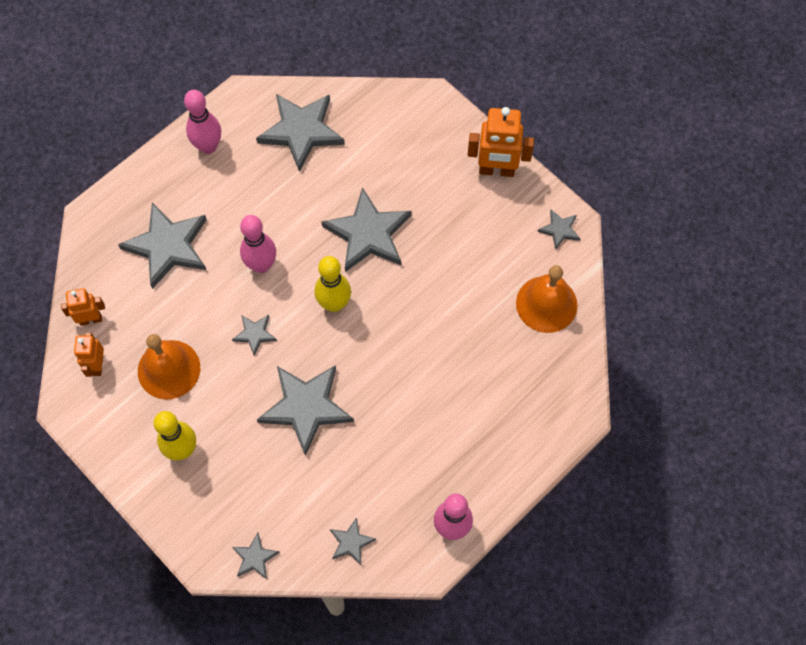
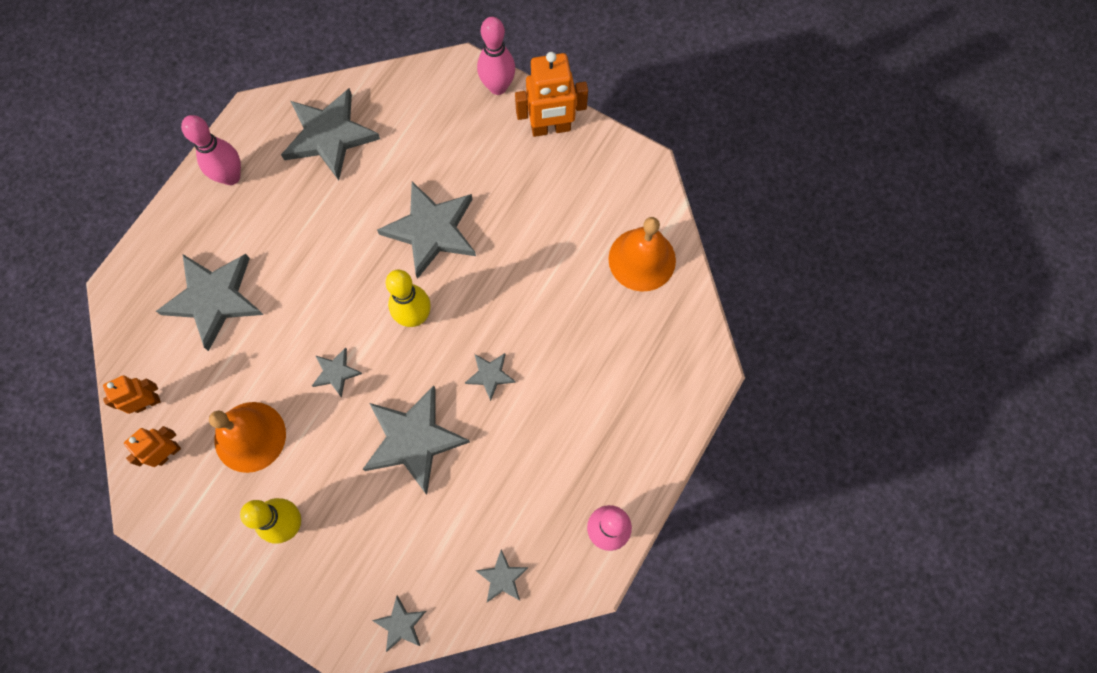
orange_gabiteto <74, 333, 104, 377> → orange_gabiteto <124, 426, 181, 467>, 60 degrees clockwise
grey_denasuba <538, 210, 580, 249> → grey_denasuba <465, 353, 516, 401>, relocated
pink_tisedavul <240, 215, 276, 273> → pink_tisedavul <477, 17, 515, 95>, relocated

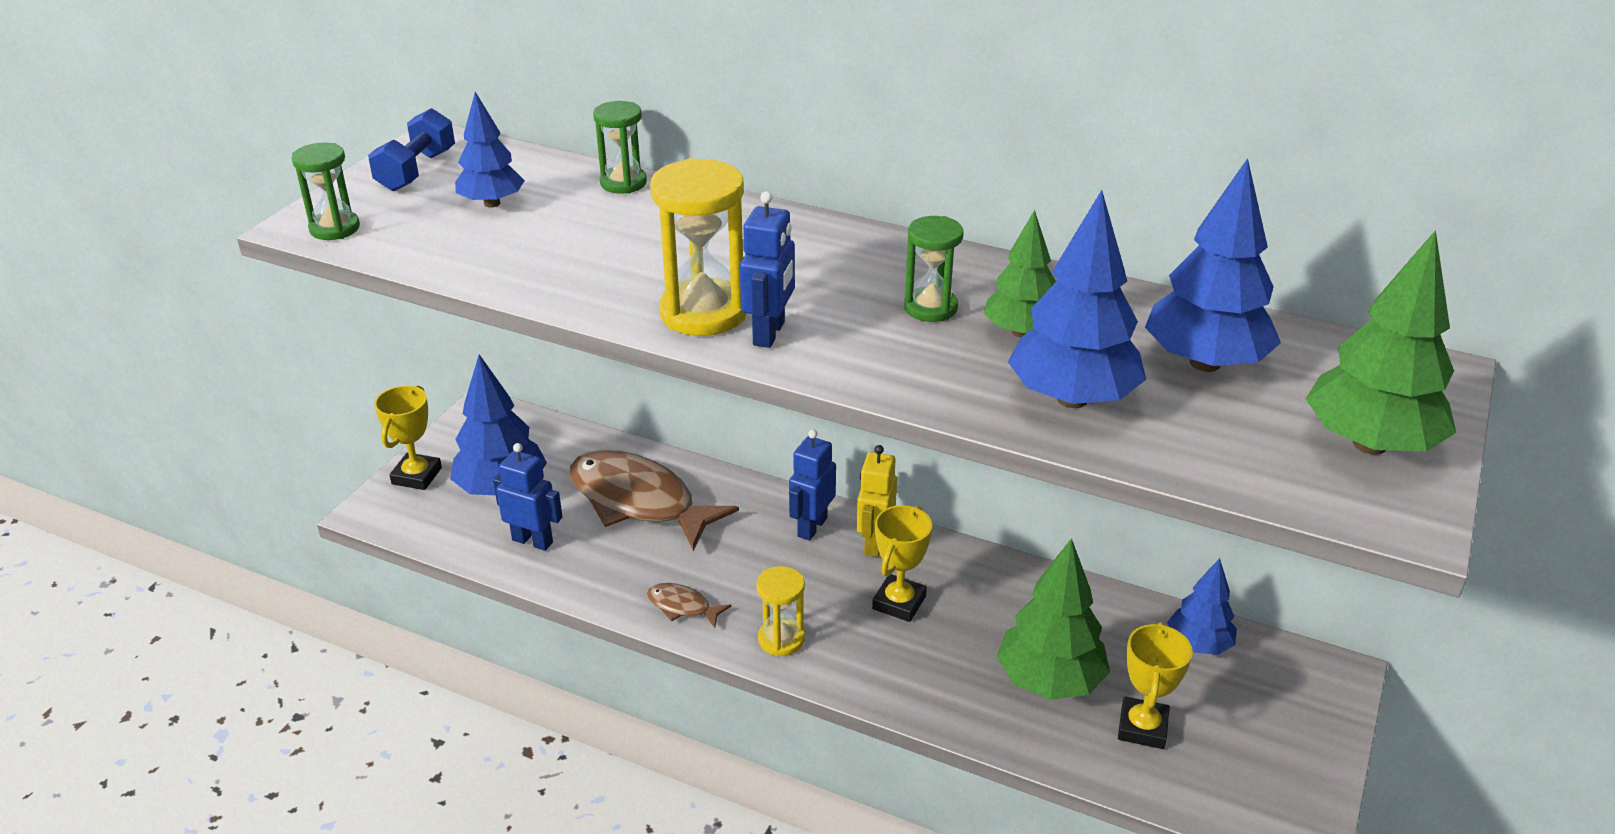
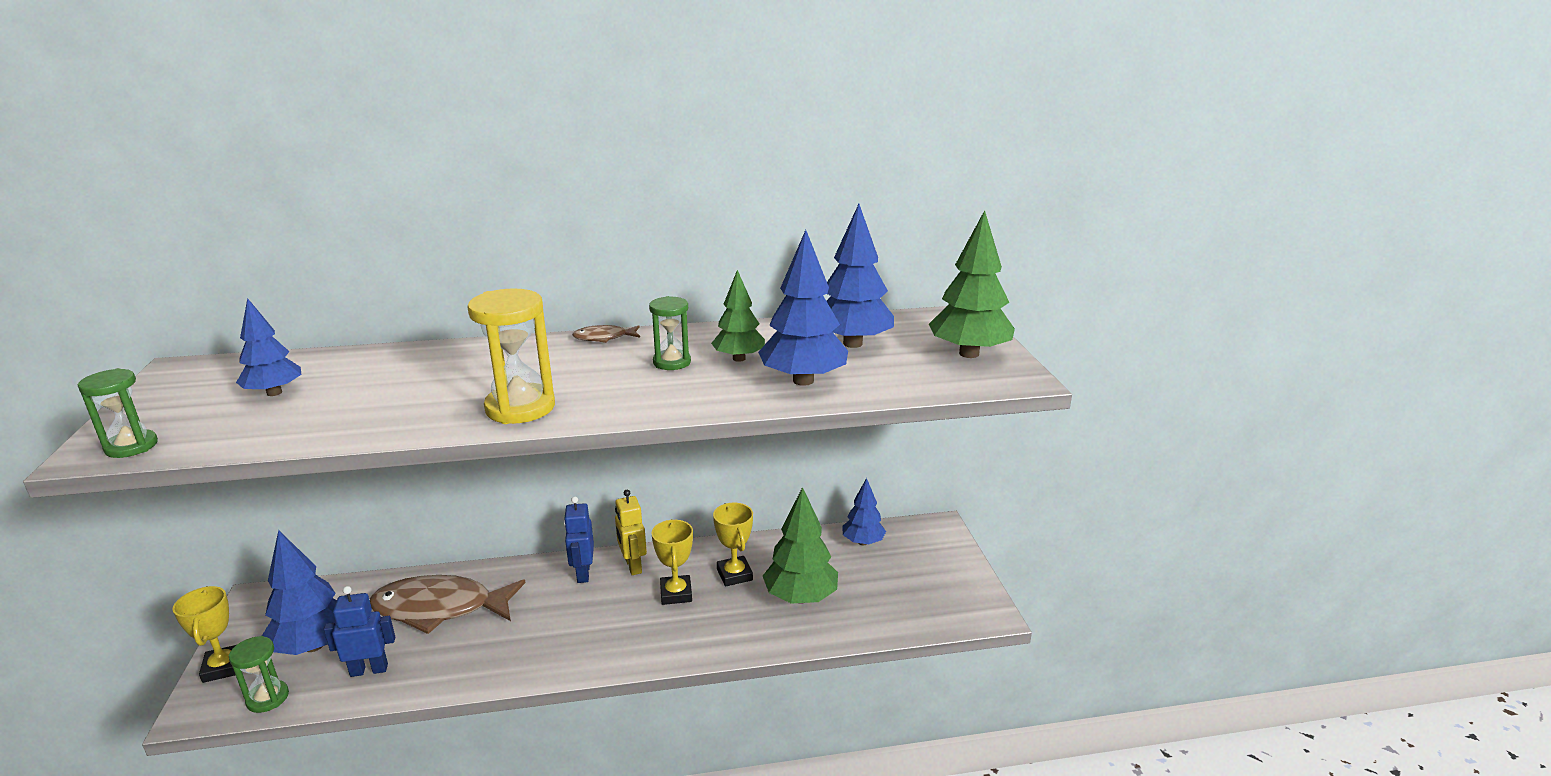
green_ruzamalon <593, 101, 647, 194> → green_ruzamalon <228, 636, 289, 713>, relocated
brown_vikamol <647, 583, 731, 628> → brown_vikamol <572, 325, 640, 343>, relocated
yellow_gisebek <1118, 622, 1193, 749> → yellow_gisebek <713, 503, 753, 587>, relocated
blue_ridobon <368, 108, 455, 191> → -
blue_gabiteto <740, 191, 795, 348> → -
yellow_ruzamalon <756, 566, 805, 657> → -

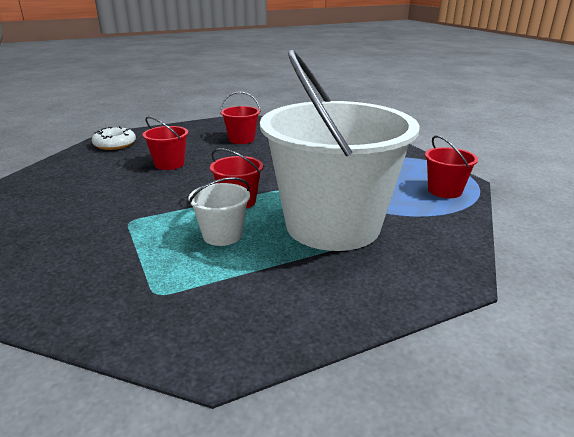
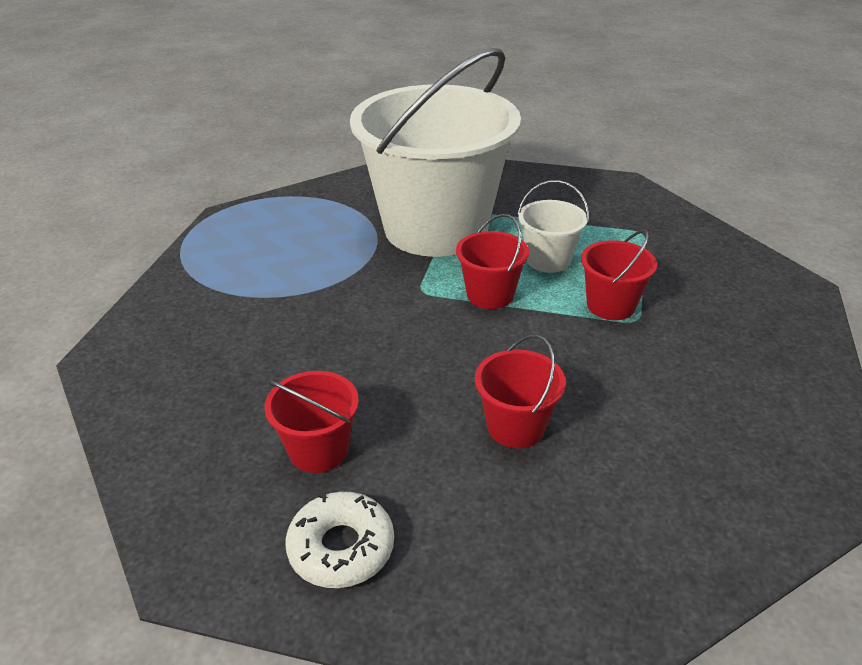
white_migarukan <92, 126, 136, 150> → white_migarukan <285, 492, 394, 588>, relocated
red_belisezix <425, 136, 478, 198> → red_belisezix <581, 230, 657, 320>, relocated

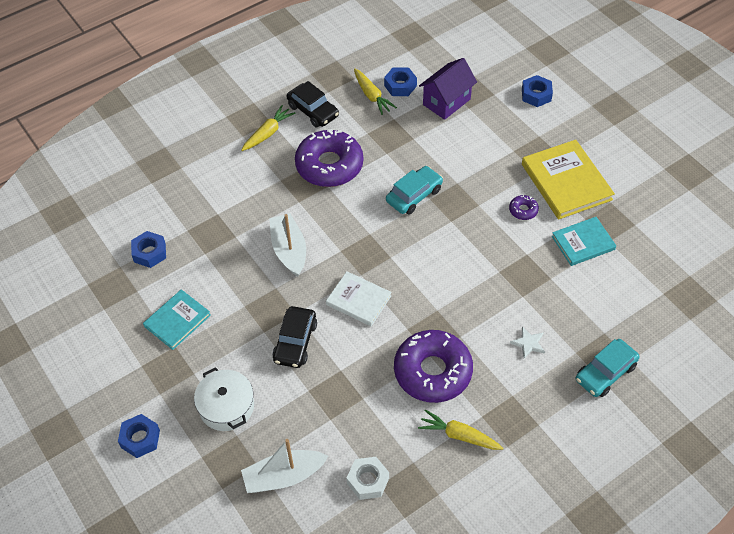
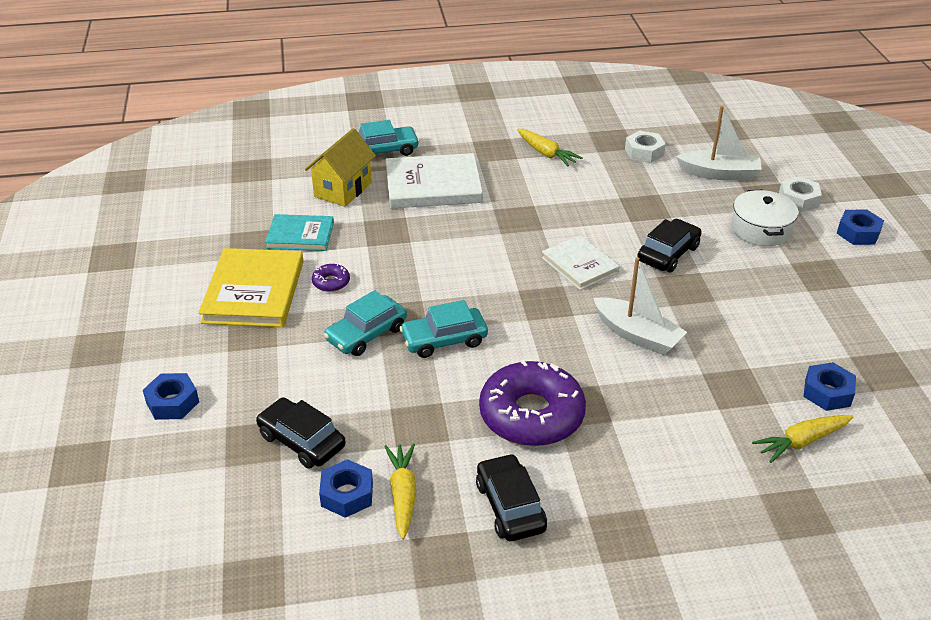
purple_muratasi <419, 58, 477, 120> → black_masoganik <256, 397, 346, 469>
- → yellow_muratasi <305, 128, 376, 207>
- → turquoise_masoganik <324, 290, 407, 356>
white_denasuba <510, 327, 545, 359> → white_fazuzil <386, 153, 483, 209>
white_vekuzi <269, 213, 306, 277> → white_vekuzi <593, 257, 687, 355>, 60 degrees counterclockwise
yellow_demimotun <241, 105, 295, 151> → yellow_demimotun <752, 415, 853, 463>, relocated
- → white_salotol <779, 176, 822, 213>
turquoise_fazuzil <143, 289, 211, 350> → -
purple_migarukan <394, 330, 473, 403> → -

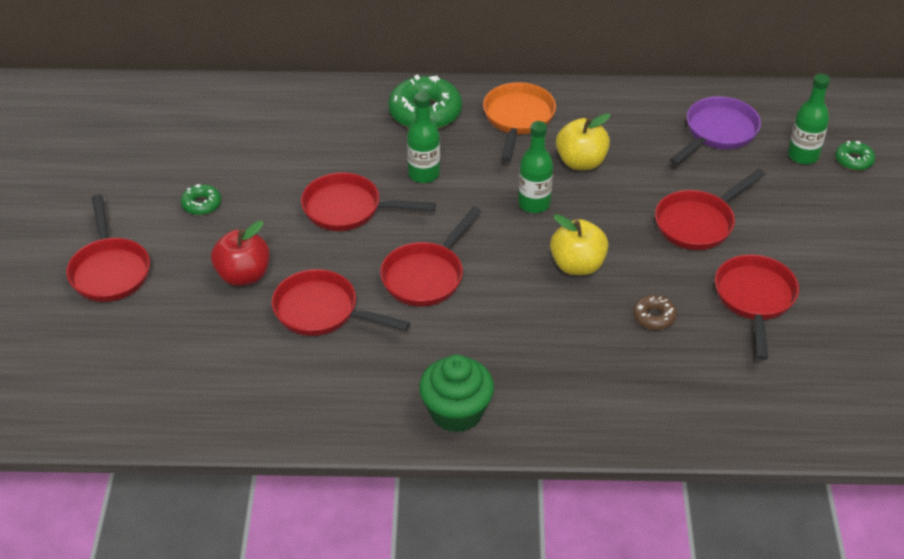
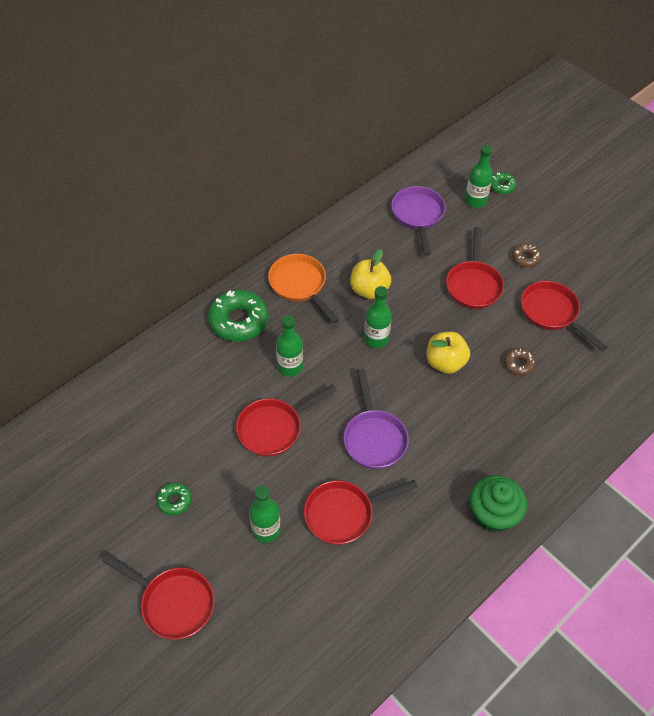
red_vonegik <211, 221, 270, 286> → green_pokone <249, 485, 281, 543>
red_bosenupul <380, 207, 482, 307> → purple_bosenupul <343, 369, 409, 469>
- → brown_migarukan <512, 244, 541, 267>

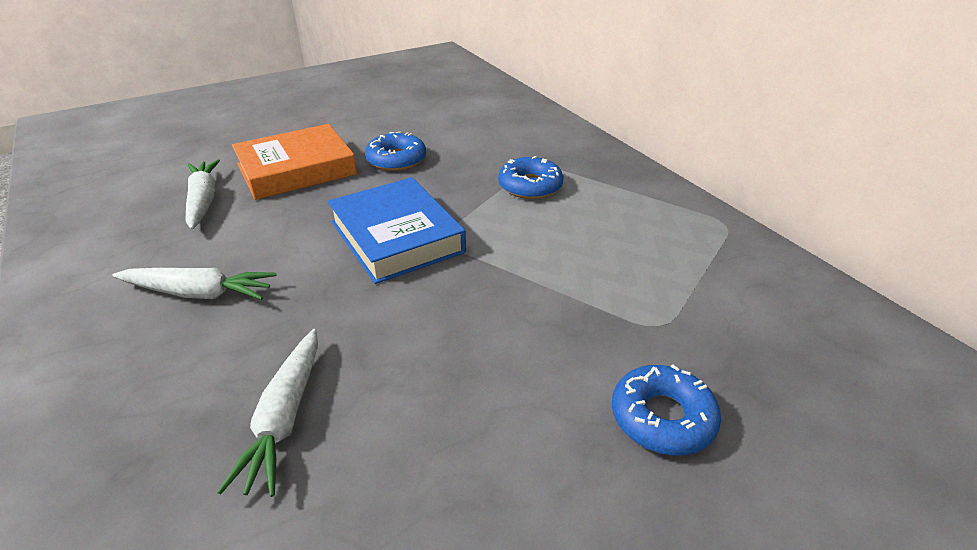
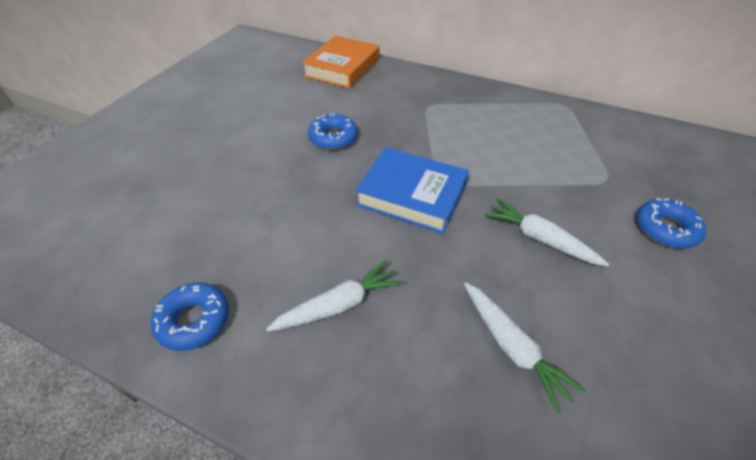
blue_migarukan <498, 156, 564, 199> → blue_migarukan <151, 283, 229, 351>, relocated
orange_fazuzil <232, 124, 357, 200> → orange_fazuzil <302, 36, 380, 88>, relocated
white_demimotun <185, 159, 220, 230> → white_demimotun <485, 198, 609, 266>, relocated

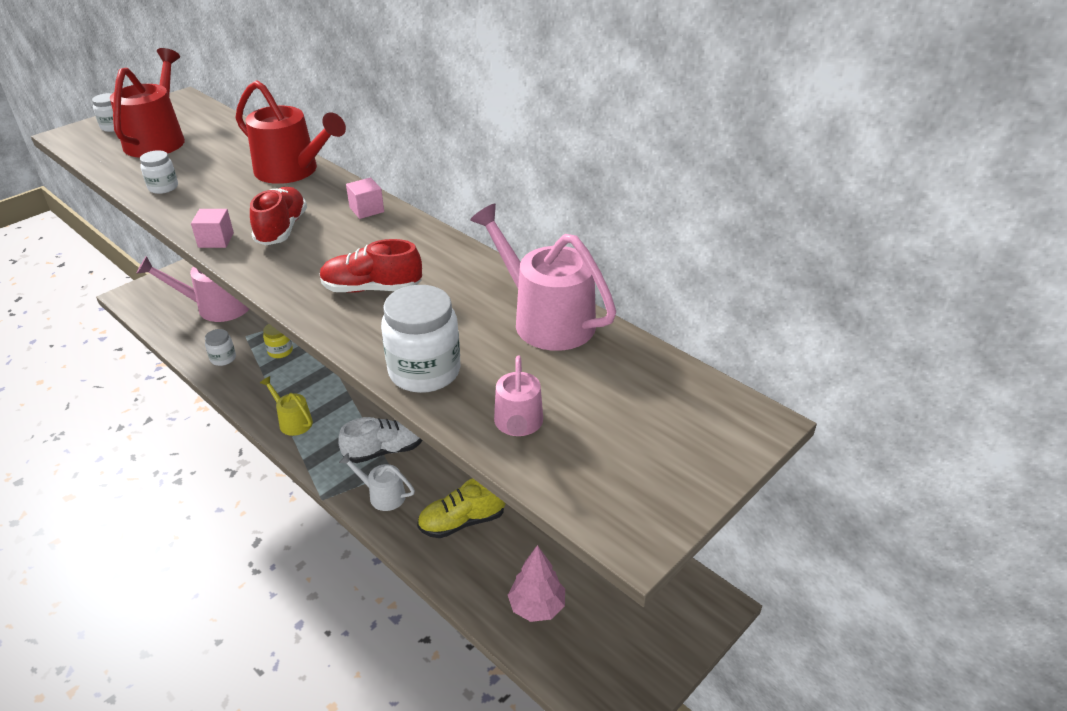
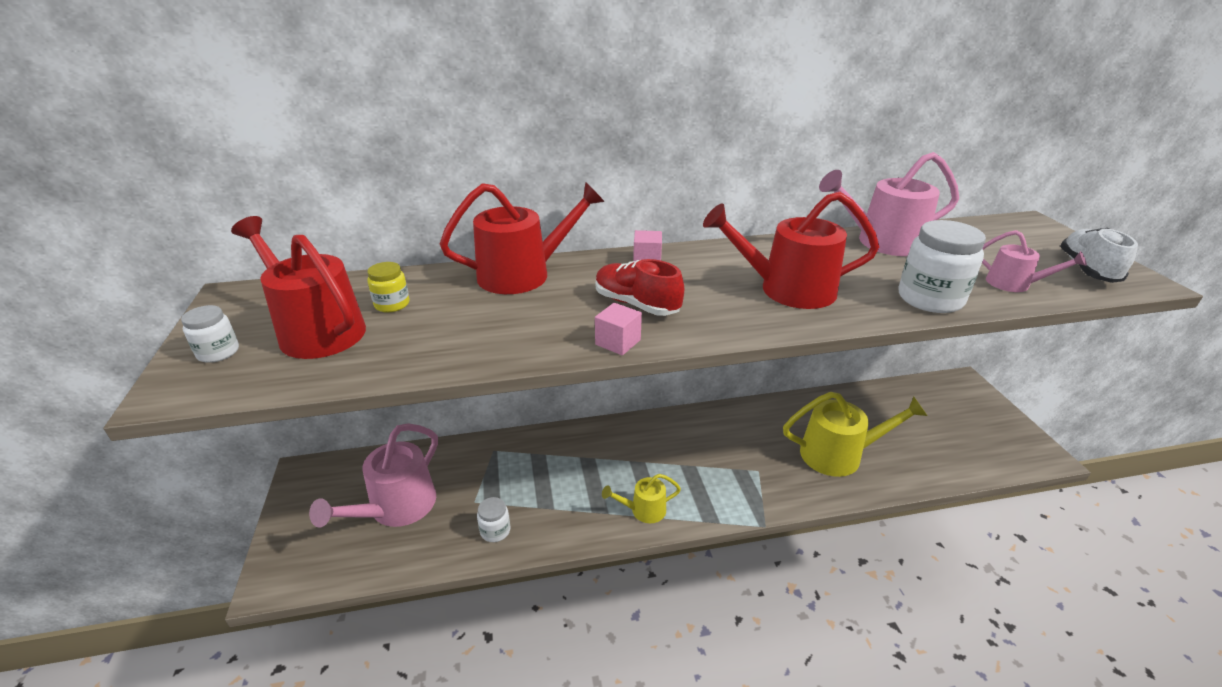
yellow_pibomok <263, 324, 293, 358> → yellow_pibomok <367, 262, 410, 313>, relocated
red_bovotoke <319, 239, 422, 293> → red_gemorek <703, 192, 879, 309>
yellow_bovotoke <417, 478, 506, 538> → yellow_gemorek <783, 392, 927, 477>
white_bovotoke <338, 417, 423, 463> → white_bovotoke <1060, 228, 1138, 283>, relocated
white_pibomok <140, 150, 178, 194> → -
white_gemorek <339, 453, 415, 511> → -
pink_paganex <508, 545, 565, 622> → -

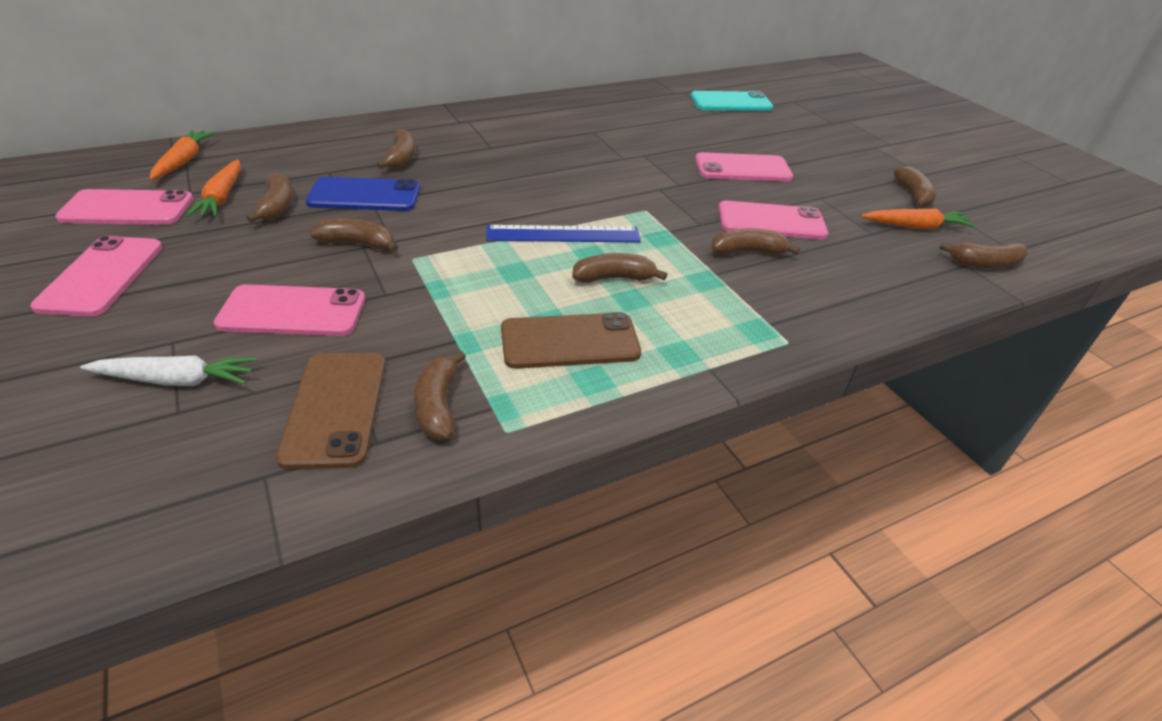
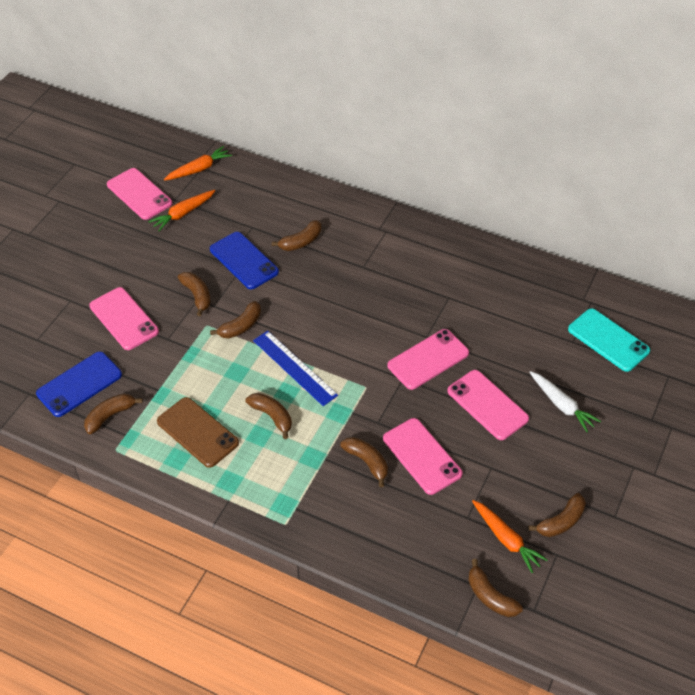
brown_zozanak <276, 353, 386, 469> → blue_zozanak <36, 352, 122, 417>
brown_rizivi <247, 173, 293, 223> → brown_rizivi <210, 301, 261, 339>, relocated
pink_zozanak <30, 235, 162, 317> → pink_zozanak <387, 329, 469, 390>, relocated
white_demimotun <80, 355, 257, 386> → white_demimotun <529, 371, 601, 432>, relocated

